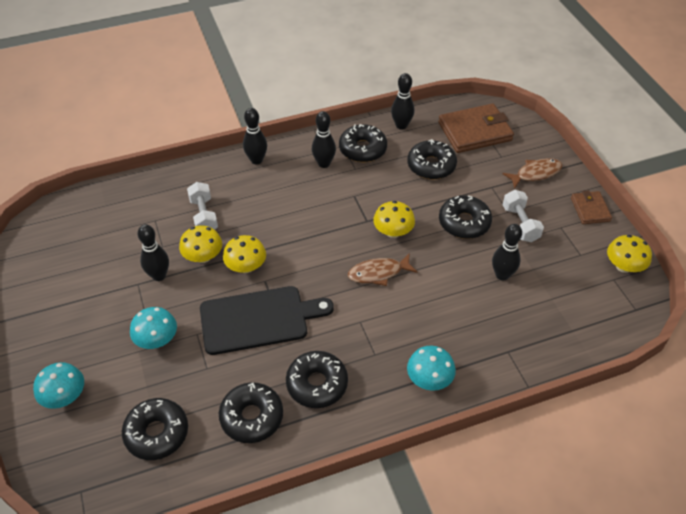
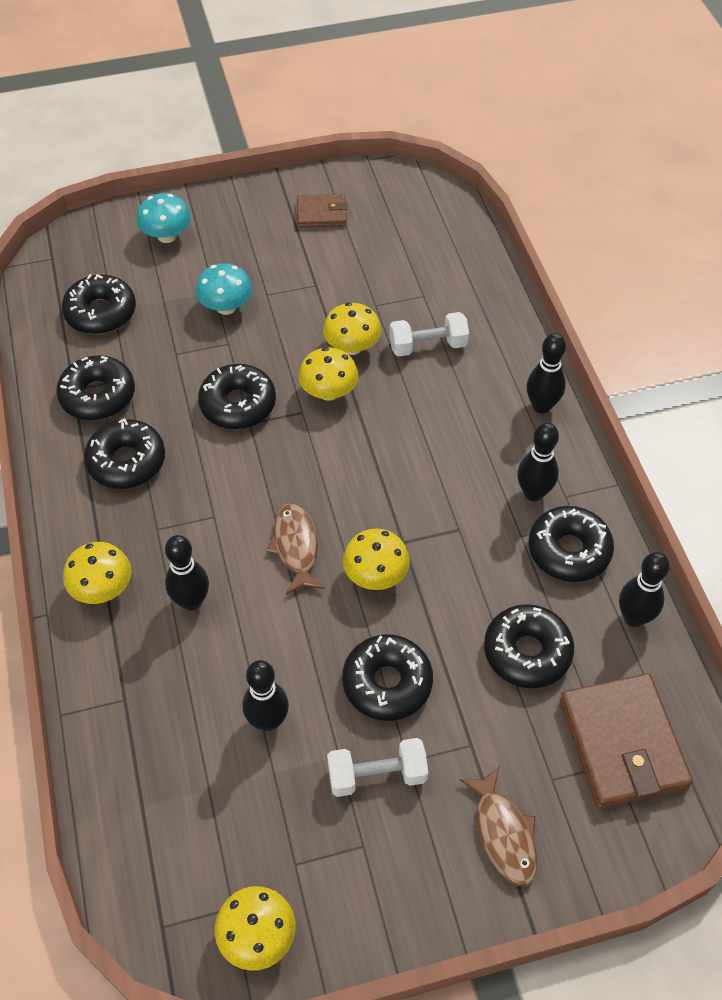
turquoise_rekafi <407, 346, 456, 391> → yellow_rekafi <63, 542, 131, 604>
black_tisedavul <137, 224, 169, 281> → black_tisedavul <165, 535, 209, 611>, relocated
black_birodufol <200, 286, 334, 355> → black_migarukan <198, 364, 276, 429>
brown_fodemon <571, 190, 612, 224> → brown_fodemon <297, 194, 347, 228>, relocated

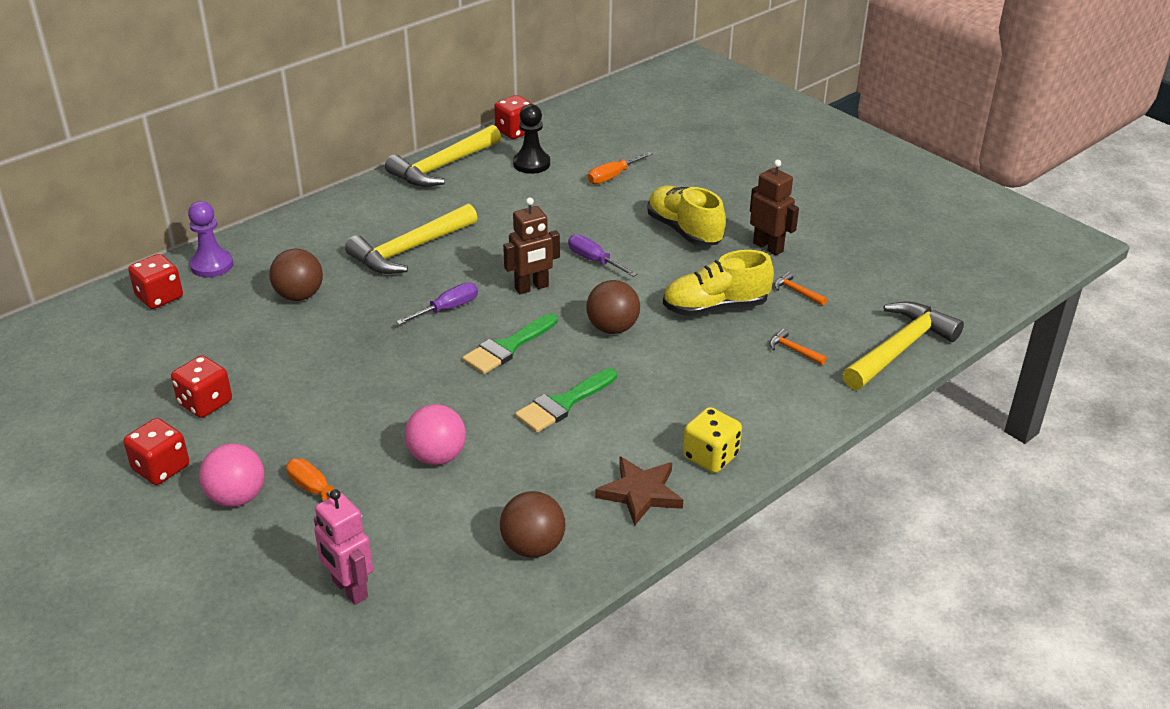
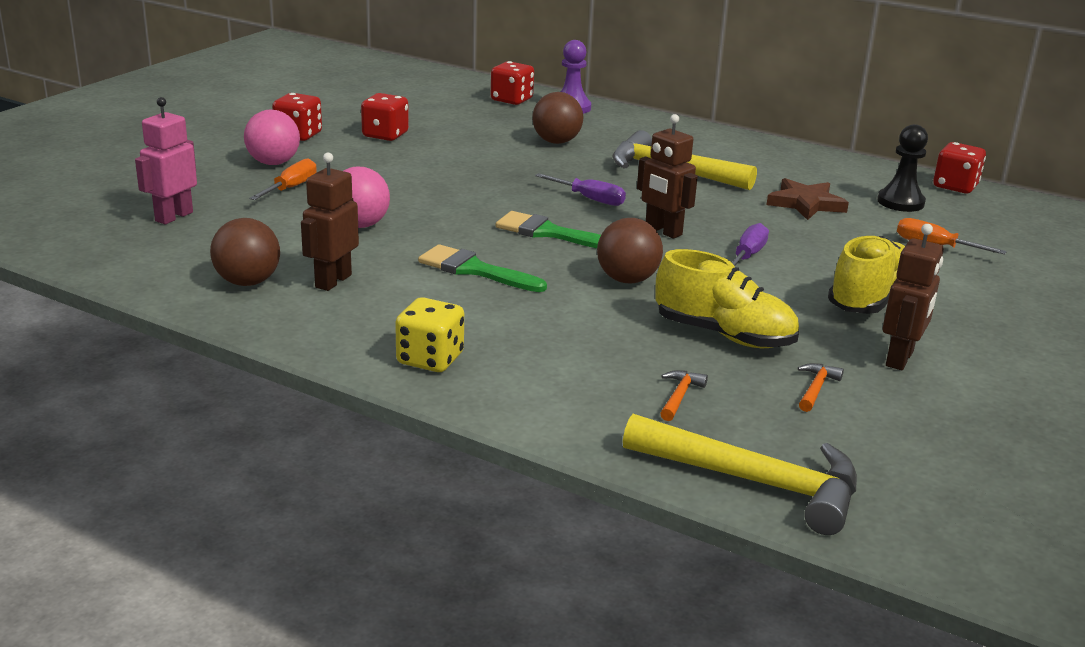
- → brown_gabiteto <301, 153, 359, 291>
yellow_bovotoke <663, 250, 774, 316> → yellow_bovotoke <655, 249, 799, 348>, 150 degrees clockwise
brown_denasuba <595, 457, 683, 526> → brown_denasuba <767, 178, 849, 220>, relocated
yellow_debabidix <385, 125, 501, 187> → -

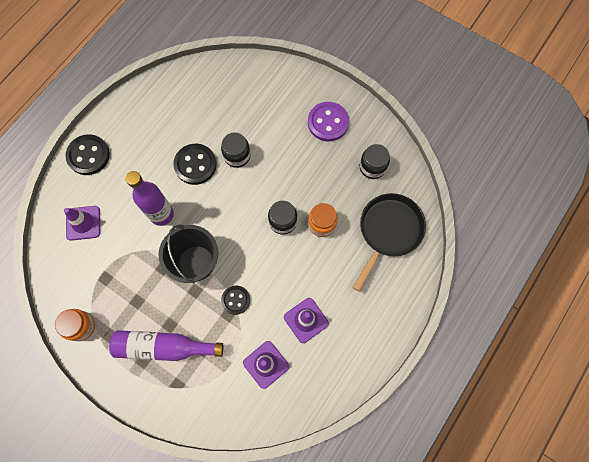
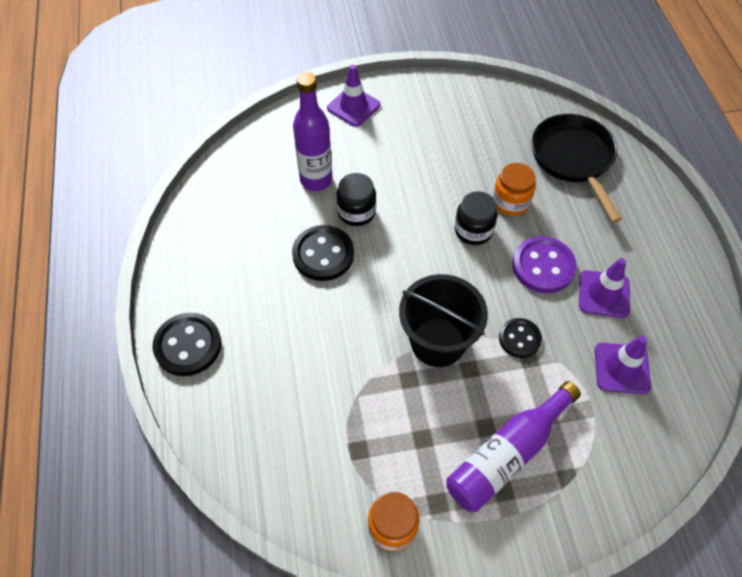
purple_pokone <125, 171, 174, 226> → purple_pokone <293, 72, 333, 191>, relocated
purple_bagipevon <64, 206, 100, 241> → purple_bagipevon <327, 65, 380, 127>, relocated
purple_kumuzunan <308, 102, 349, 141> → purple_kumuzunan <512, 236, 577, 293>, relocated
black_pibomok <360, 144, 390, 179> → -

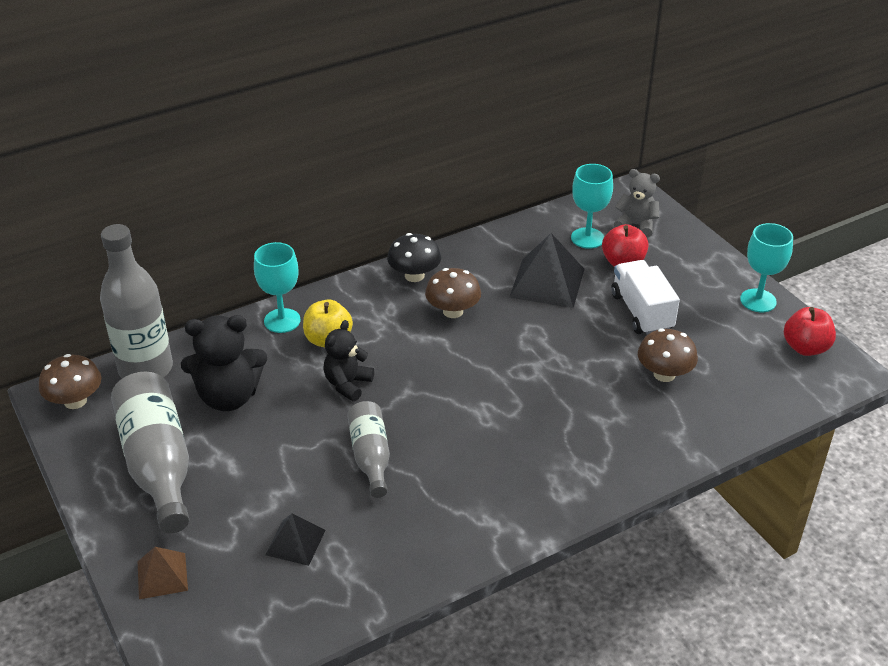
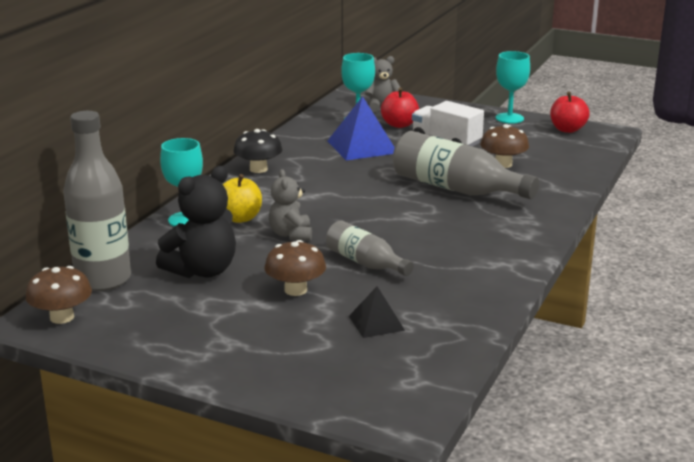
brown_rekafi <425, 268, 481, 318> → brown_rekafi <265, 240, 326, 296>, relocated
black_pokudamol <323, 320, 374, 401> → grey_pokudamol <269, 169, 312, 241>
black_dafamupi <509, 233, 584, 308> → blue_dafamupi <328, 96, 395, 160>
grey_pokone <111, 371, 189, 533> → grey_pokone <393, 131, 539, 199>, relocated
brown_dafamupi <137, 547, 188, 599> → -

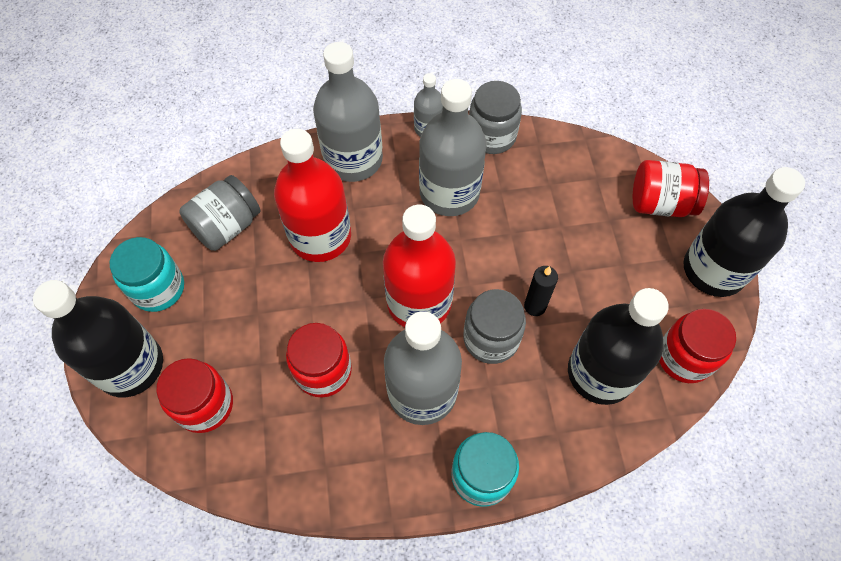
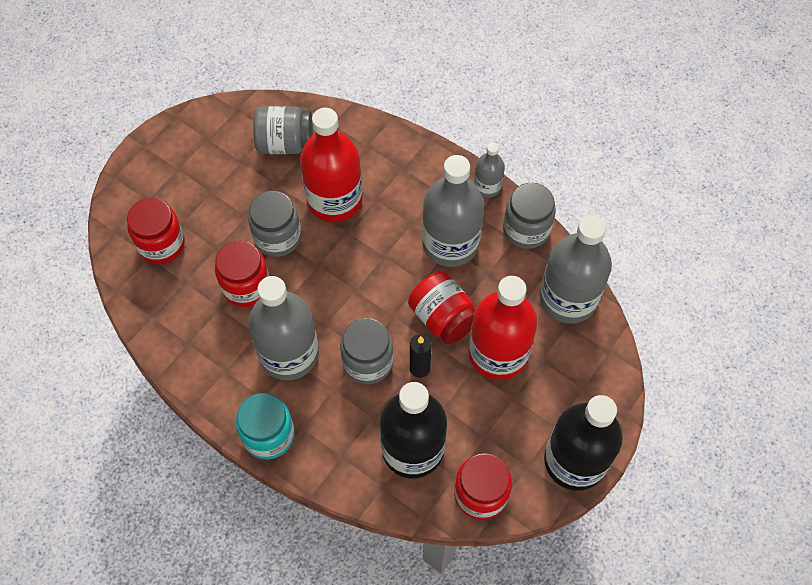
- → grey_pibomok <248, 191, 301, 257>
red_pibomok <633, 160, 709, 217> → red_pibomok <408, 271, 475, 344>, relocated
red_pokone <383, 205, 456, 327> → red_pokone <469, 276, 538, 380>, relocated
grey_pokone <313, 42, 383, 182> → grey_pokone <540, 215, 612, 324>, relocated
black_pokone <33, 280, 163, 397> → -
turquoise_pibomok <110, 237, 184, 312> → -

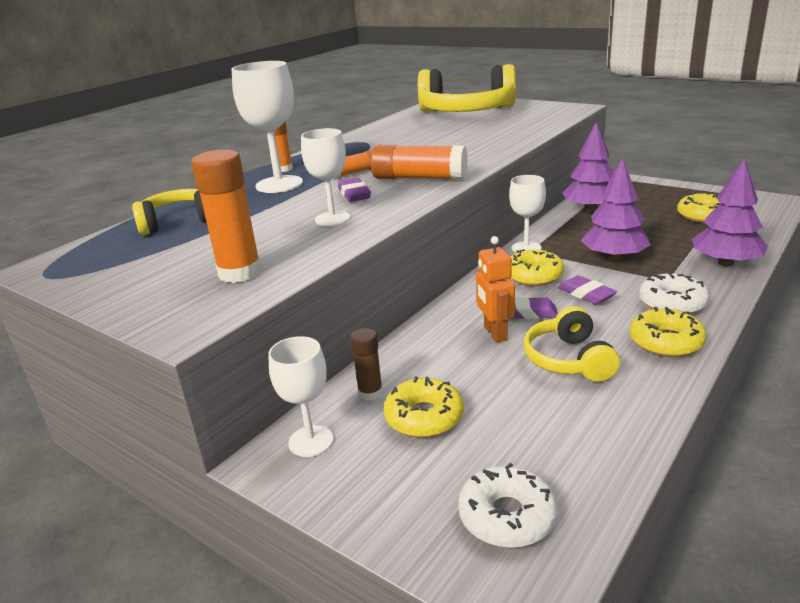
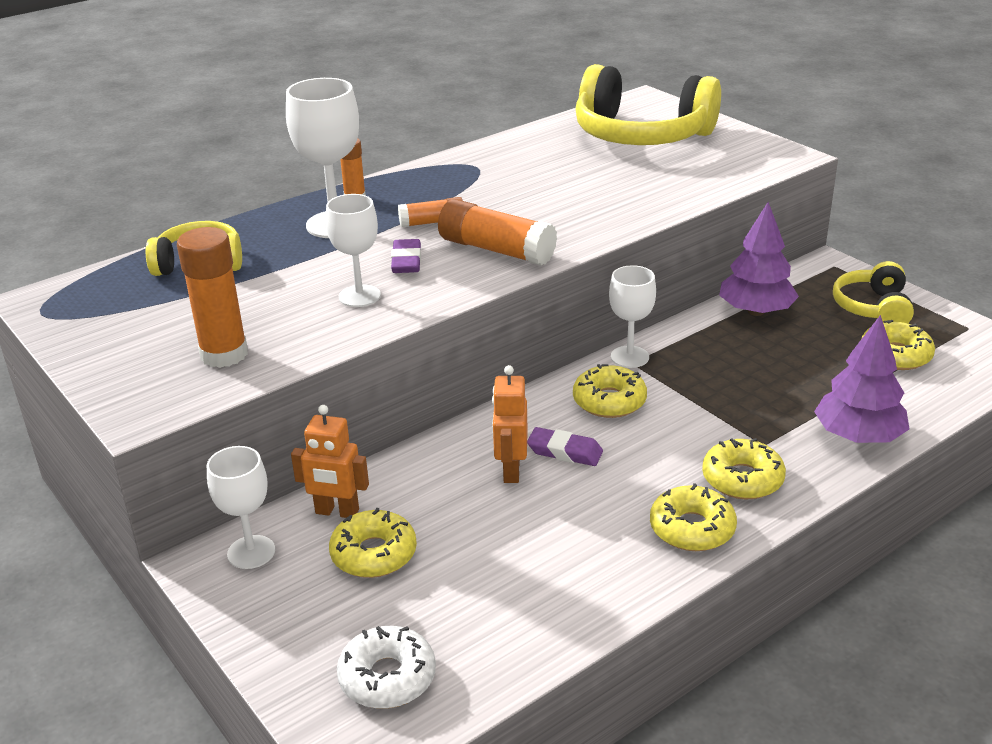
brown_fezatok <350, 328, 383, 401> → orange_gabiteto <291, 405, 369, 518>
white_migarukan <639, 271, 709, 314> → yellow_migarukan <702, 438, 786, 499>
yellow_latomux <523, 306, 620, 382> → yellow_latomux <833, 261, 914, 323>, relocated
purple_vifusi <558, 275, 617, 305> → -
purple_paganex <581, 158, 651, 261> → -

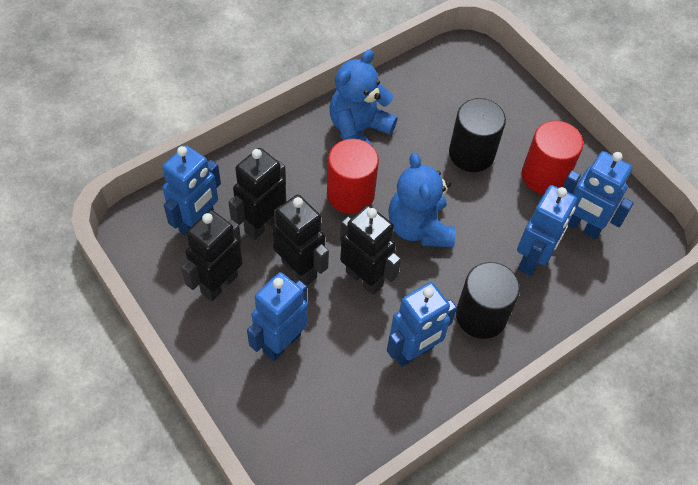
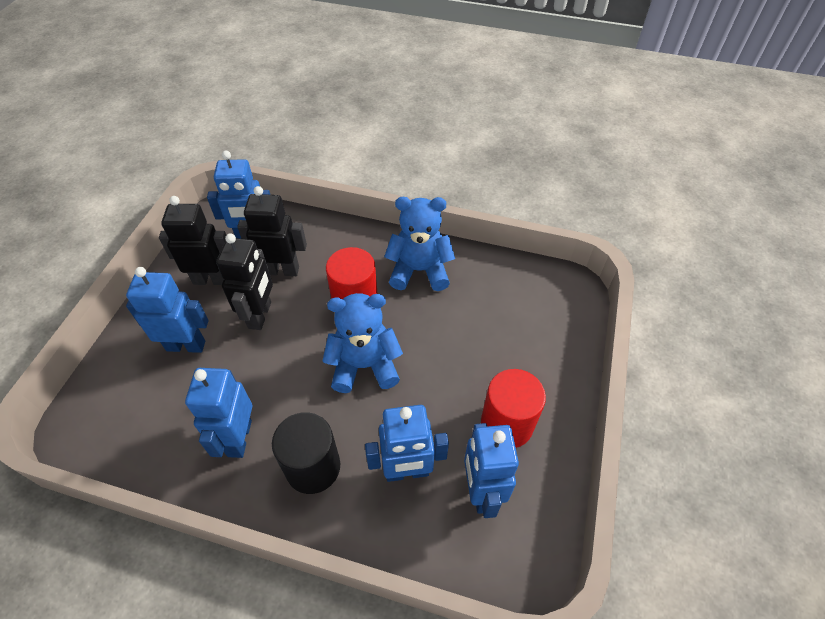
blue_gabiteto <387, 282, 457, 367> → blue_gabiteto <185, 368, 252, 458>, 75 degrees clockwise
blue_pokudamol <388, 152, 455, 247> → blue_pokudamol <322, 293, 403, 393>, 45 degrees clockwise
black_gabiteto <340, 205, 401, 295> → -
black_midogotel <449, 98, 506, 172> → -

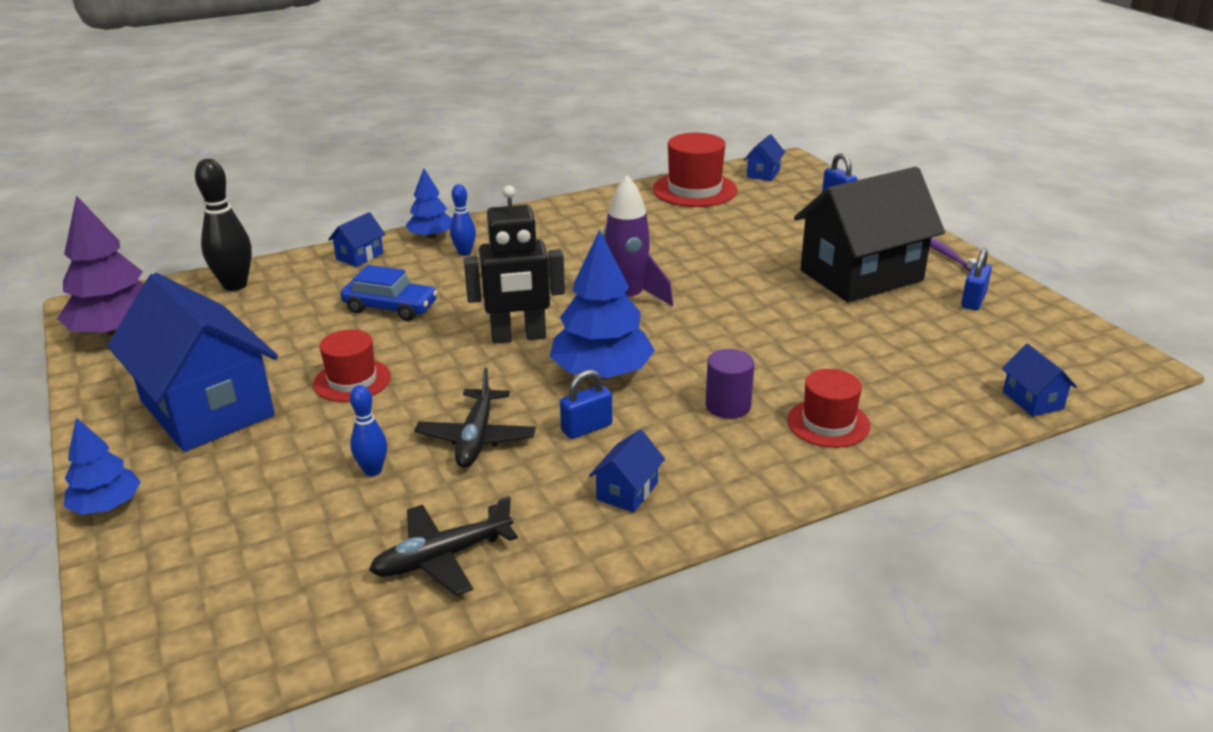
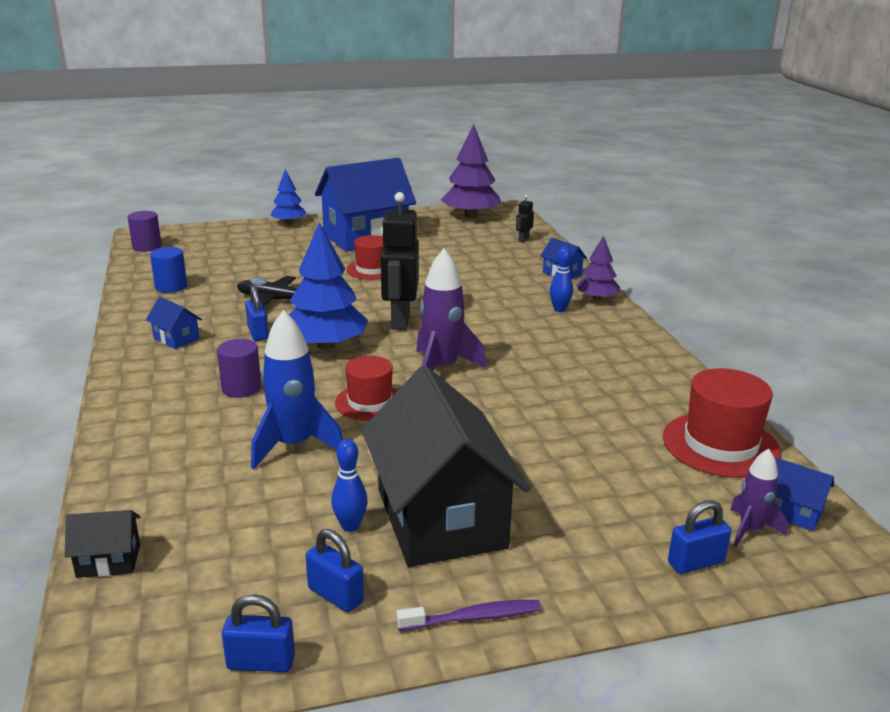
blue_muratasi <1002, 344, 1077, 417> → black_muratasi <65, 510, 140, 578>
- → purple_midogotel <128, 211, 162, 252>
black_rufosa <369, 496, 518, 596> → blue_midogotel <150, 247, 187, 293>
- → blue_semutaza <222, 594, 295, 672>
- → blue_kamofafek <251, 310, 343, 469>
blue_tisedavul <350, 385, 387, 476> → blue_tisedavul <331, 439, 368, 532>, relocated
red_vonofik <787, 369, 870, 448> → red_vonofik <335, 356, 398, 421>, relocated
black_tisedavul <195, 159, 252, 291> → black_gabiteto <516, 195, 534, 242>
blue_paganex <405, 168, 452, 239> → purple_paganex <576, 236, 620, 301>
- → purple_kamofafek <730, 449, 787, 547>
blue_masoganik <341, 265, 438, 321> → -

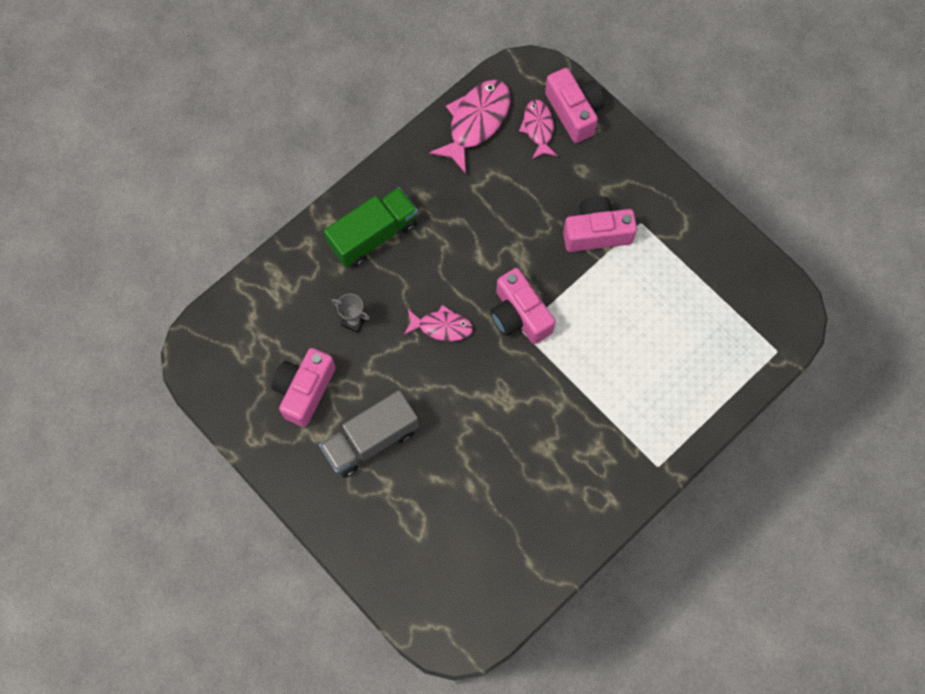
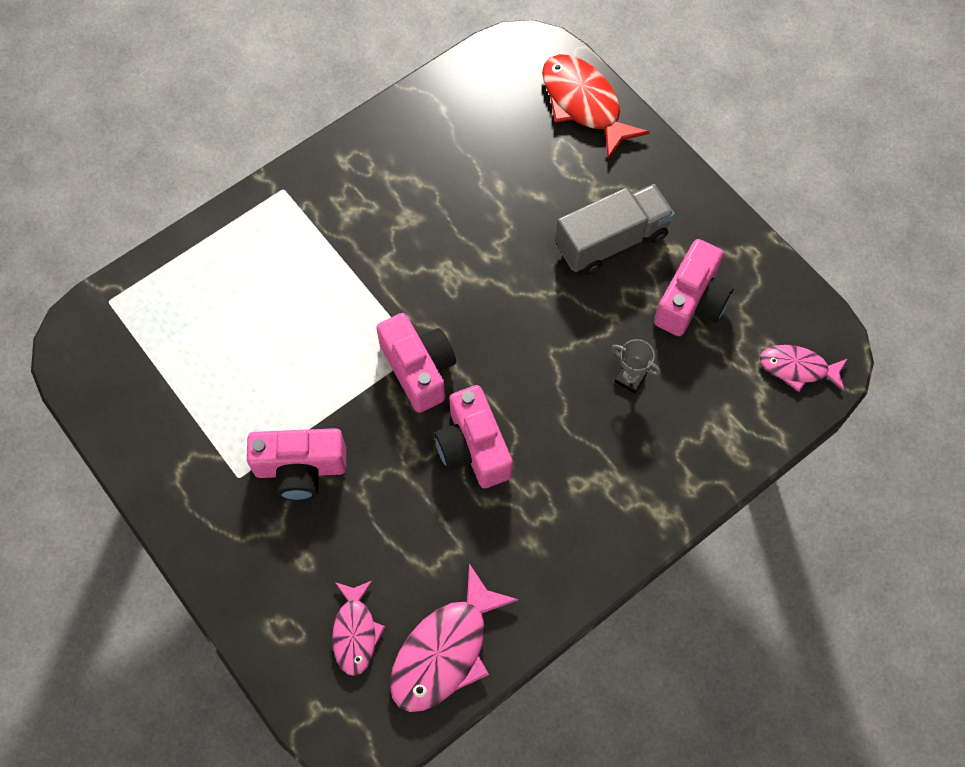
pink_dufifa <545, 68, 605, 143> → pink_dufifa <434, 385, 513, 488>, relocated
- → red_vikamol <542, 54, 649, 159>
pink_vikamol <404, 305, 473, 341> → pink_vikamol <760, 345, 847, 392>, relocated
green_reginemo <324, 187, 418, 268> → -

